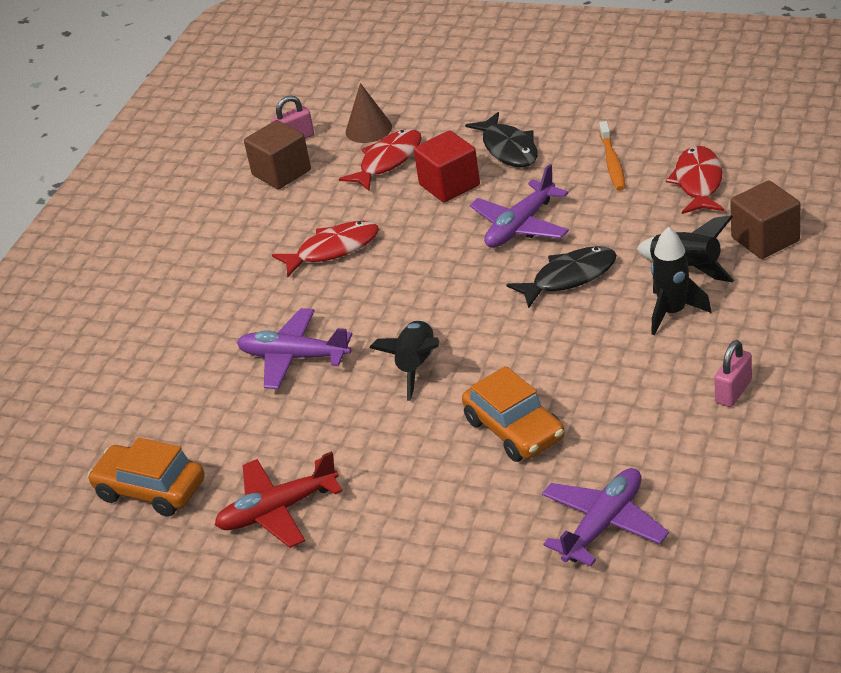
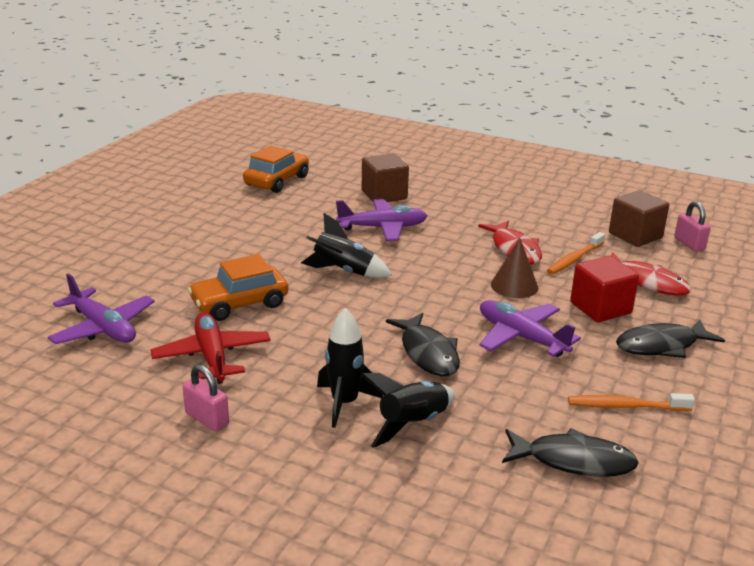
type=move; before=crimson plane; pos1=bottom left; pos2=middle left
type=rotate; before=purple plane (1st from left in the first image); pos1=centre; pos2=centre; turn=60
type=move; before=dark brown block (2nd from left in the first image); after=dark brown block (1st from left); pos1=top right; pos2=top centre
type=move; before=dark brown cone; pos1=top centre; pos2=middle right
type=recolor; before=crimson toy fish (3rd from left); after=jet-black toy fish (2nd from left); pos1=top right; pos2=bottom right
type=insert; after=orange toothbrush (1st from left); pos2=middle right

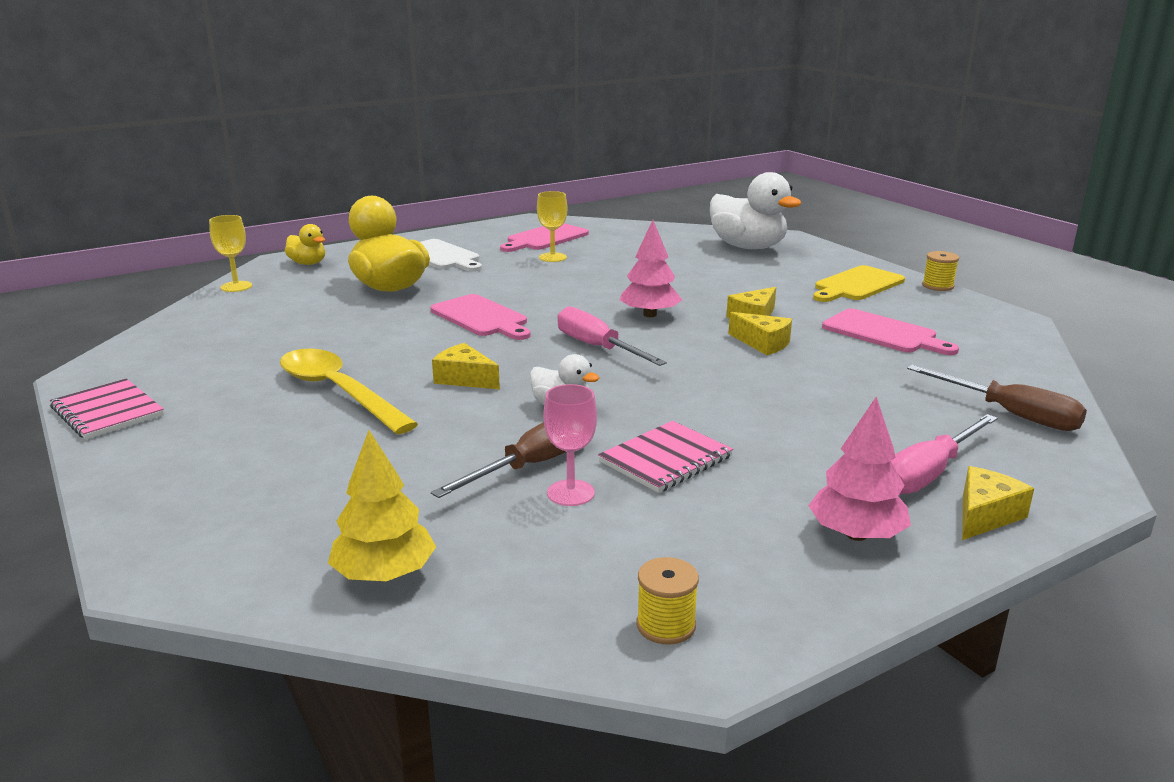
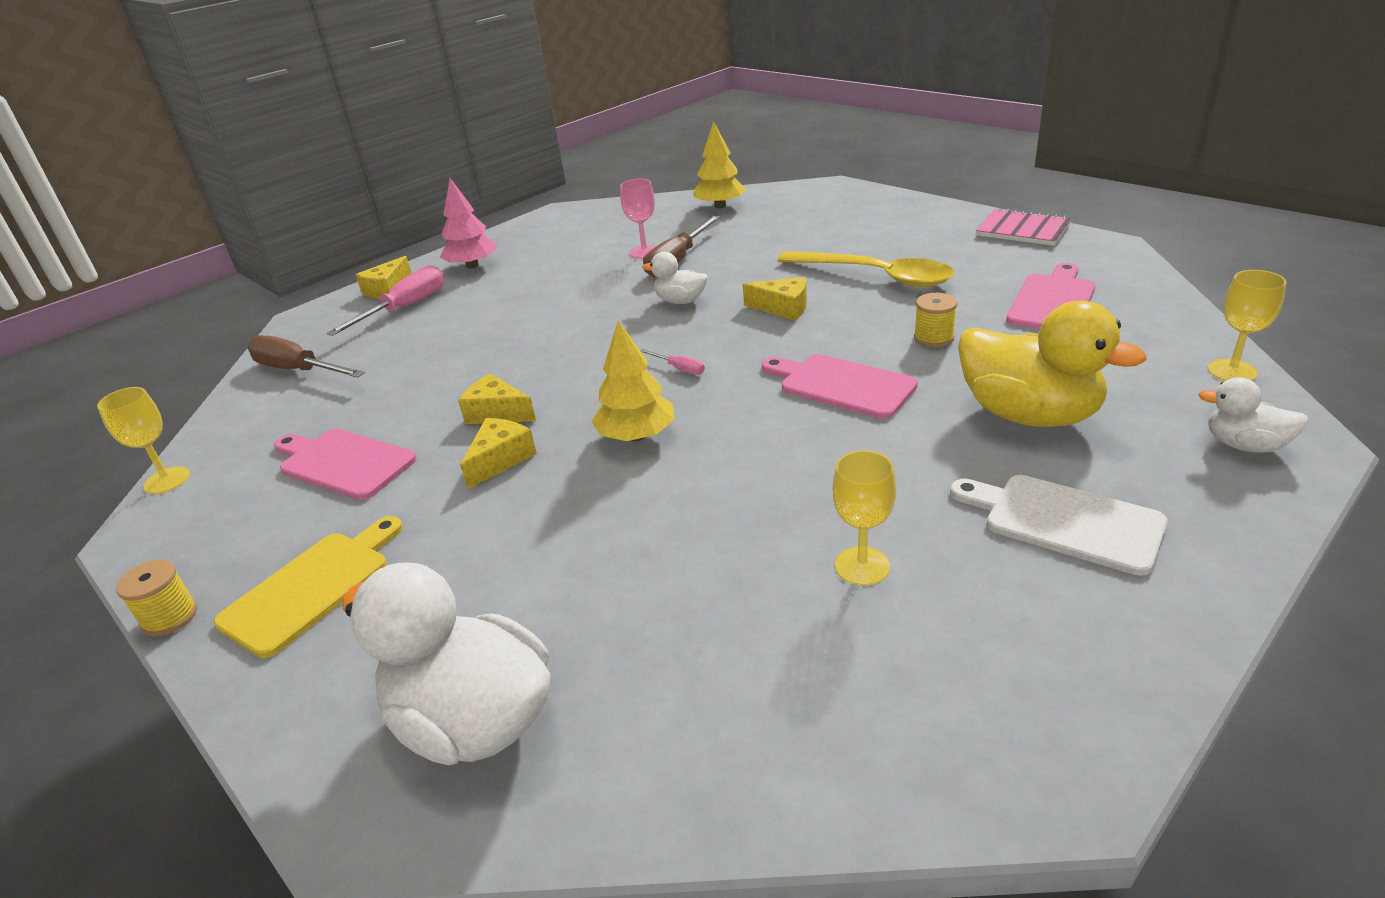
type=insert; after=yellow chalice (1st from left); pos2=middle left
type=recolor; before=rose-pink tree (1st from left); after=yellow tree (1st from left); pos1=centre; pos2=centre
type=resize; before=rose-pink flat screwdriver (1st from left in the first image); pos1=centre; pos2=centre; scale=0.47
type=move; before=yellow reel of thread (1st from left in the first image); after=yellow reel of thread (2nd from left); pos1=bottom centre; pos2=middle right
type=move; before=rose-pink bread board (2nd from left in the first image); after=rose-pink bread board (3rd from left); pos1=top centre; pos2=top right
type=recolor; before=yellow duck (1st from left); after=snow-white duck (3rd from left); pos1=top left; pos2=middle right
type=delete; before=rose-pink notepad (2nd from left); pos1=centre

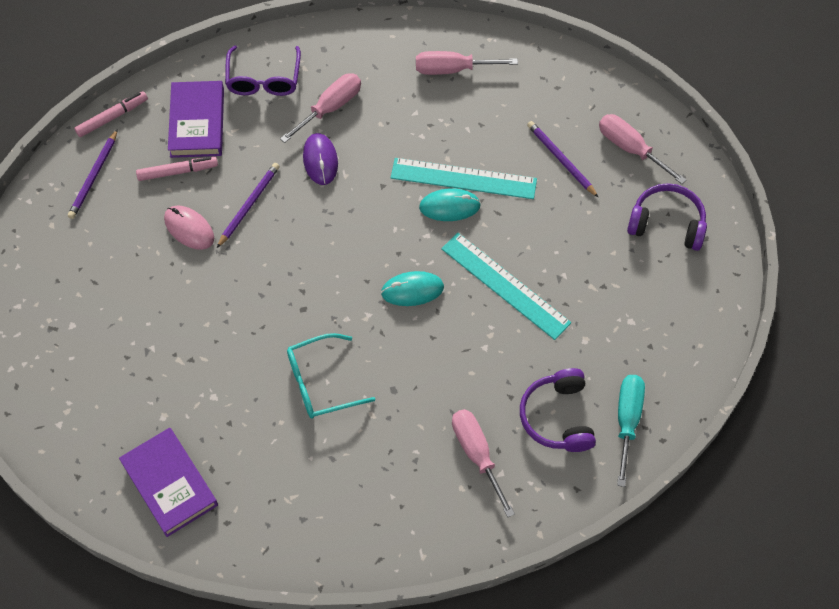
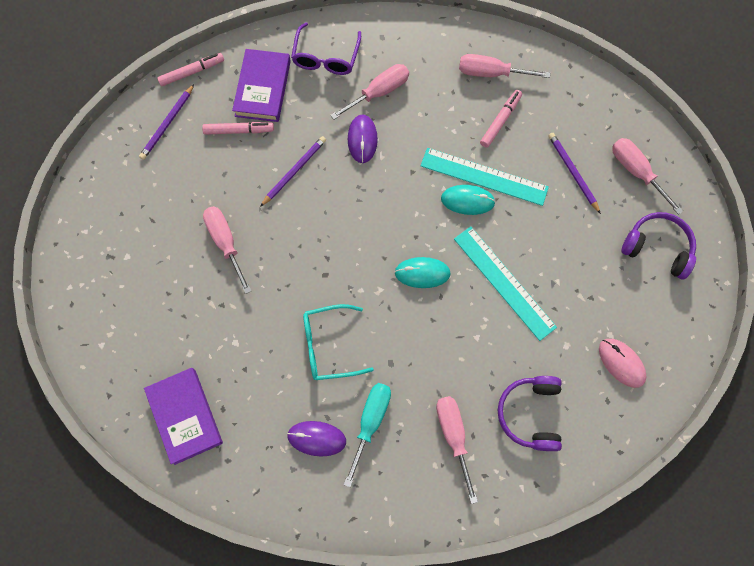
type=insert; after=rose-pink flat screwdriver (1st from left); pos2=middle left
type=insert; after=purple computer mouse (1st from left); pos2=bottom centre
type=move; before=aqua flat screwdriver; pos1=bottom right; pos2=bottom centre
type=insert; after=rose-pink felt pen (3rd from left); pos2=top centre
type=move; before=rose-pink computer mouse; pos1=middle left; pos2=middle right

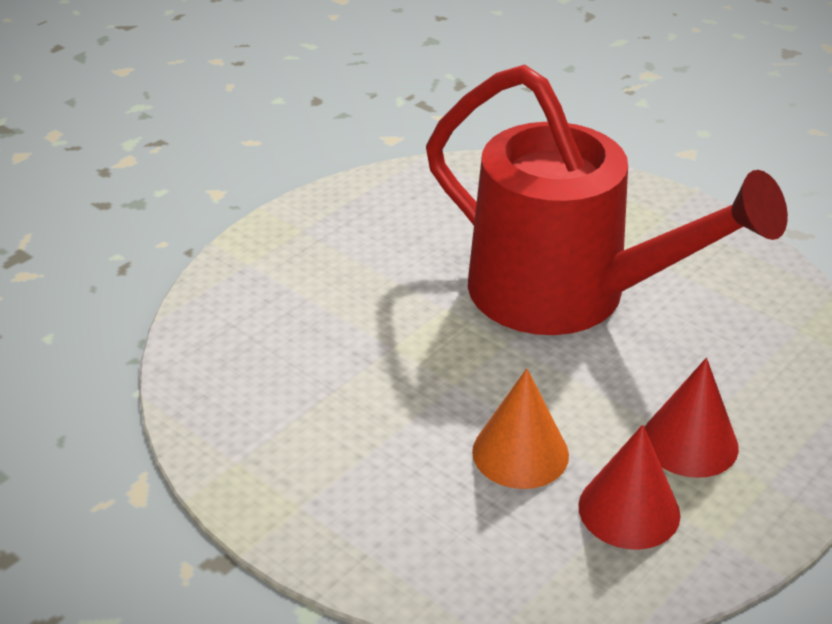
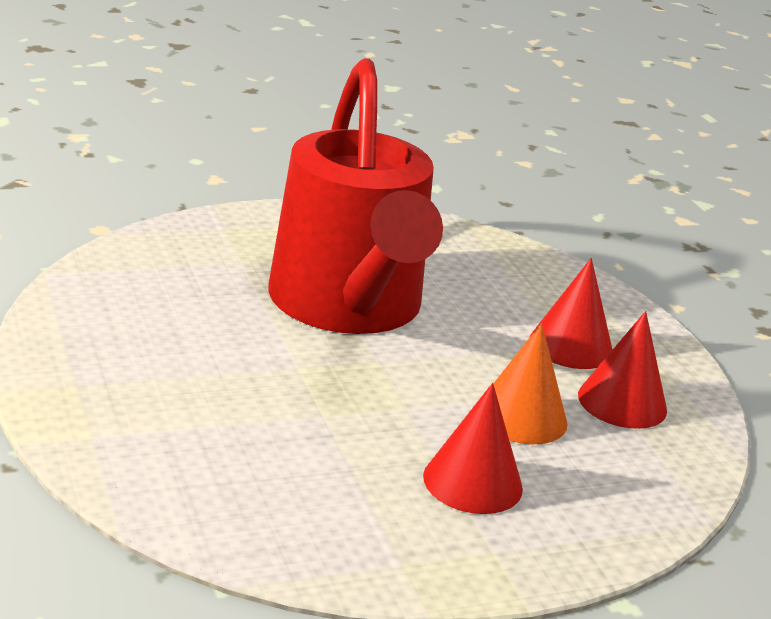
type=rotate; before=crimson watering can; pos1=top right; pos2=top centre; turn=105
type=insert; after=crimson cone (1st from left); pos2=bottom centre

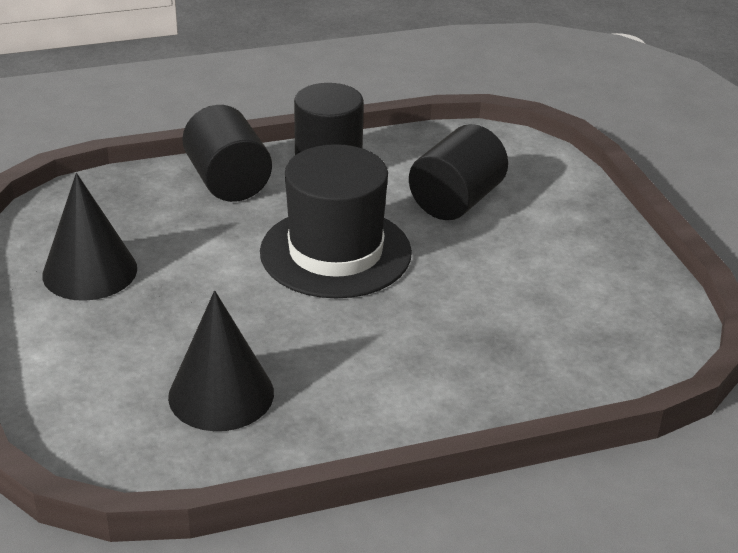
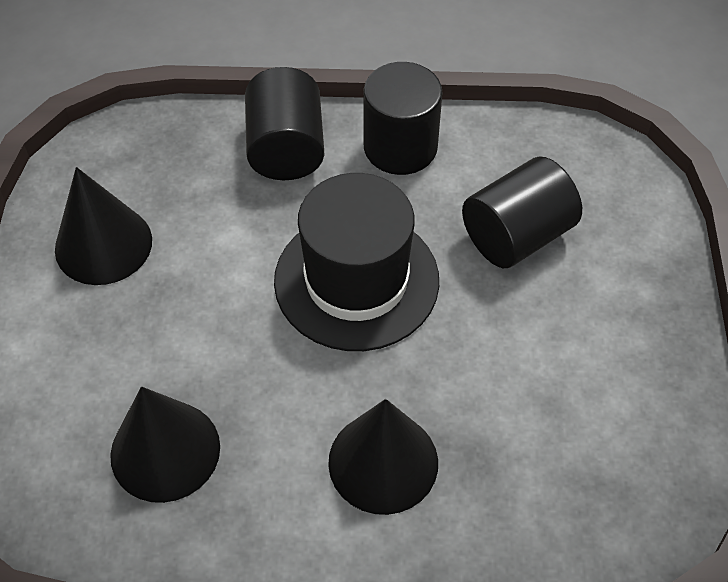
type=insert; after=jet-black cone (3rd from left); pos2=bottom centre

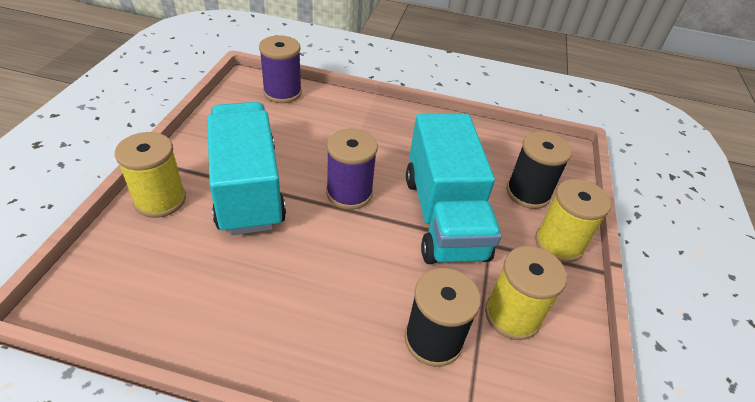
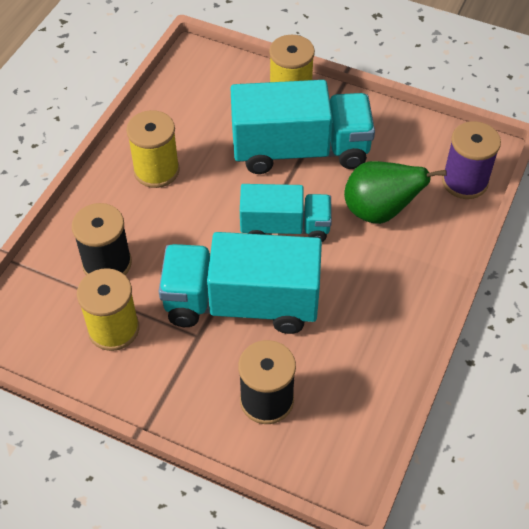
type=move; before=yellow reel of thread (3rd from left in the first image); after=yellow reel of thread (2nd from left); pos1=middle right; pos2=top left
type=replace; before=purple reel of thread (2nd from left); after=aqua toy truck (2nd from left); pos1=centre; pos2=centre
type=insert; after=emerald pear; pos2=middle right

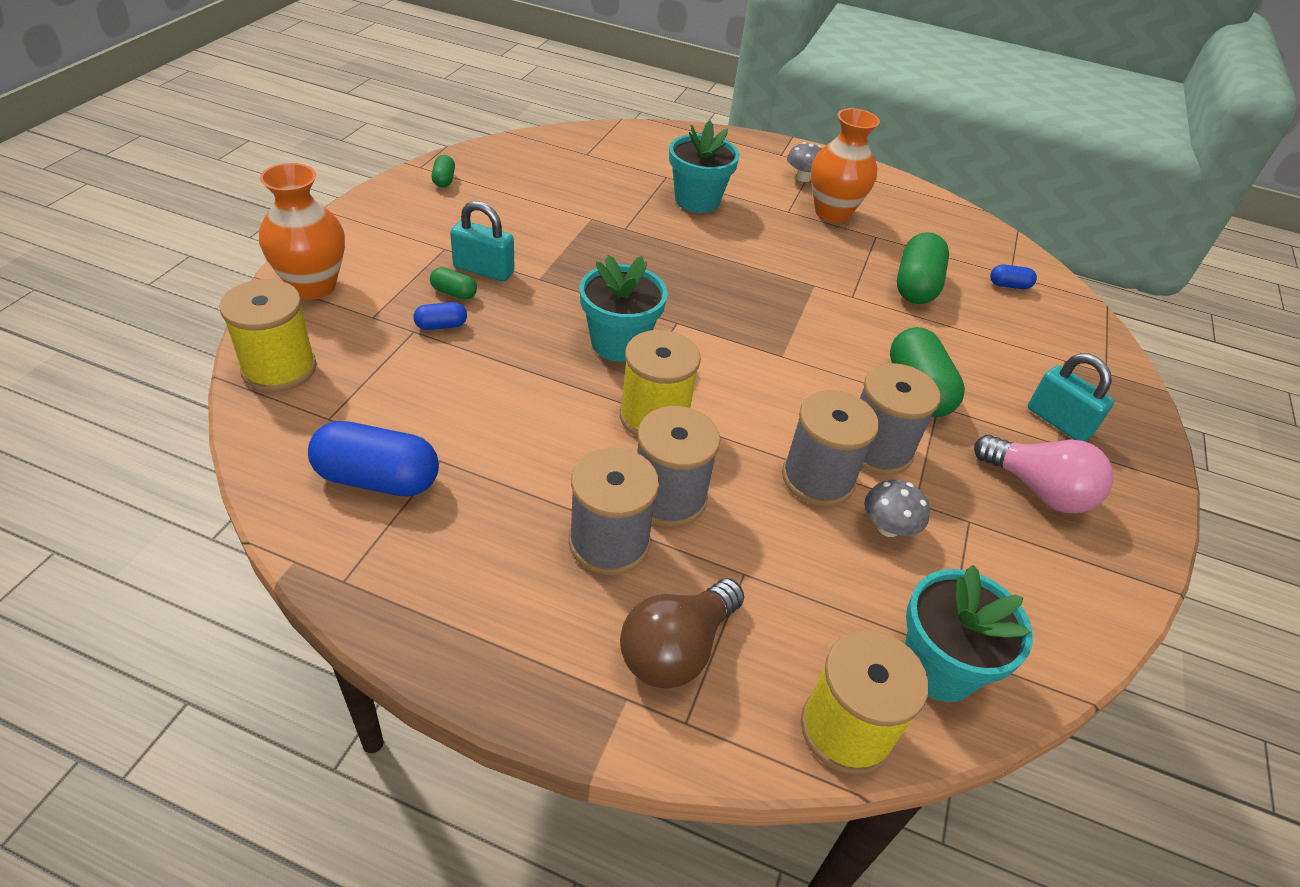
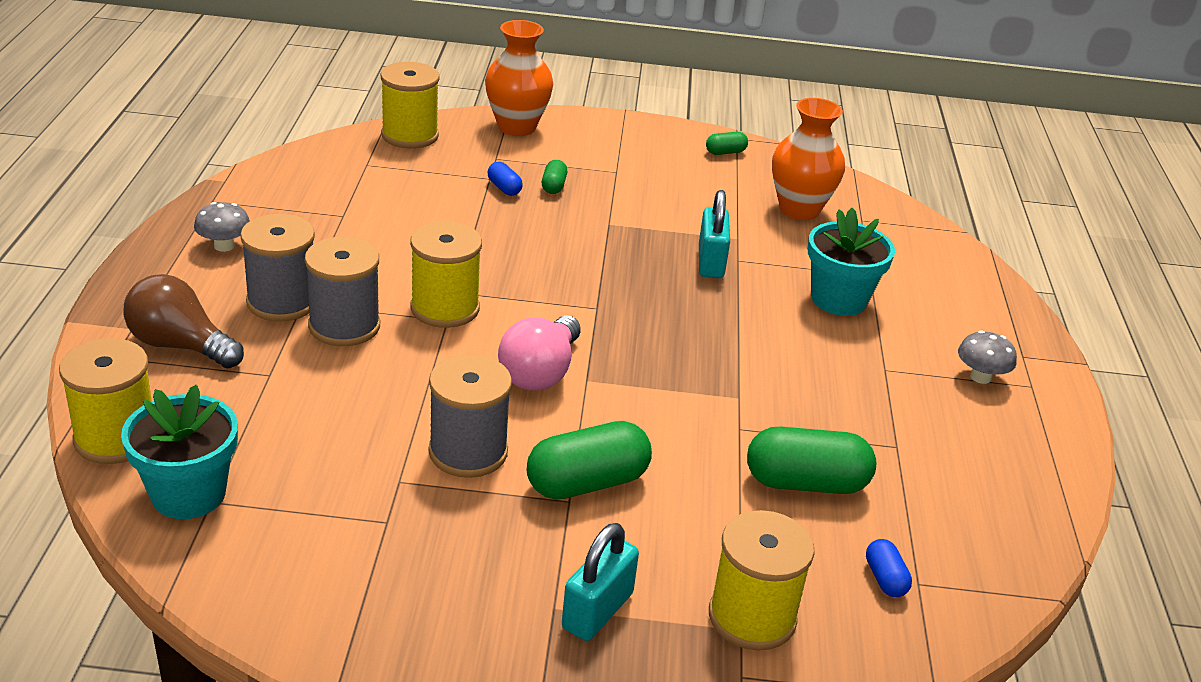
type=move; before=gray mushroom (2nd from left in the first image); after=gray mushroom (1st from left); pos1=middle right; pos2=top left
type=move; before=rose-pink light bulb; pos1=middle right; pos2=centre
type=move; before=aqua lock (1st from left in the first image); after=aqua lock (2nd from left); pos1=top centre; pos2=centre
type=insert; after=yellow reel of thread (4th from left); pos2=bottom centre
type=move; before=orange flower vase (2nd from left); pos1=top centre; pos2=top right
type=delete; before=cobalt pill shape (1st from left); pos1=middle left
type=delete; before=aqua plant pot (1st from left); pos1=centre
type=delete; before=gray reel of thread (3rd from left); pos1=centre

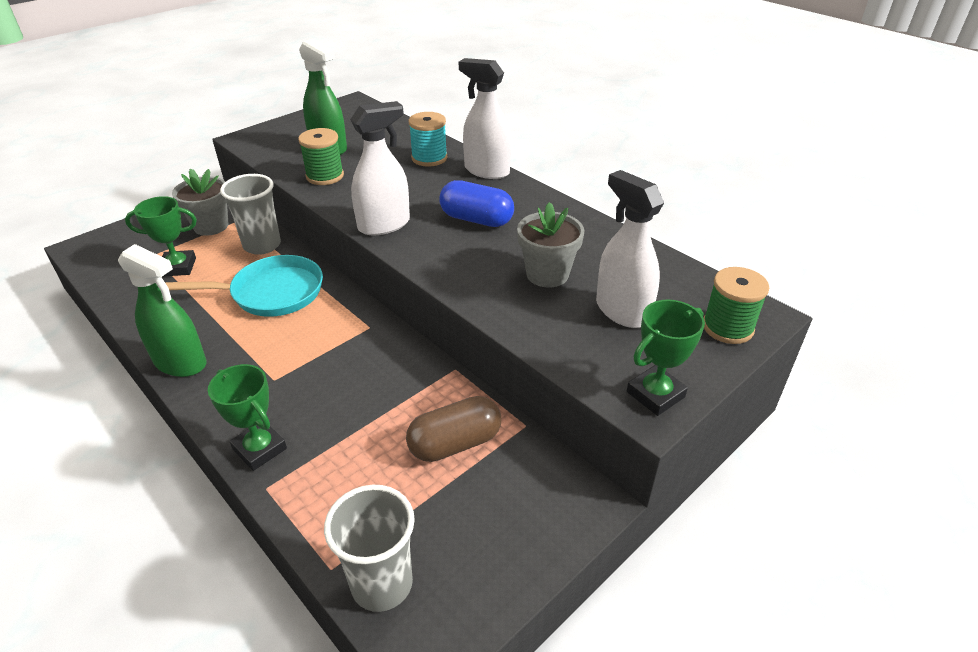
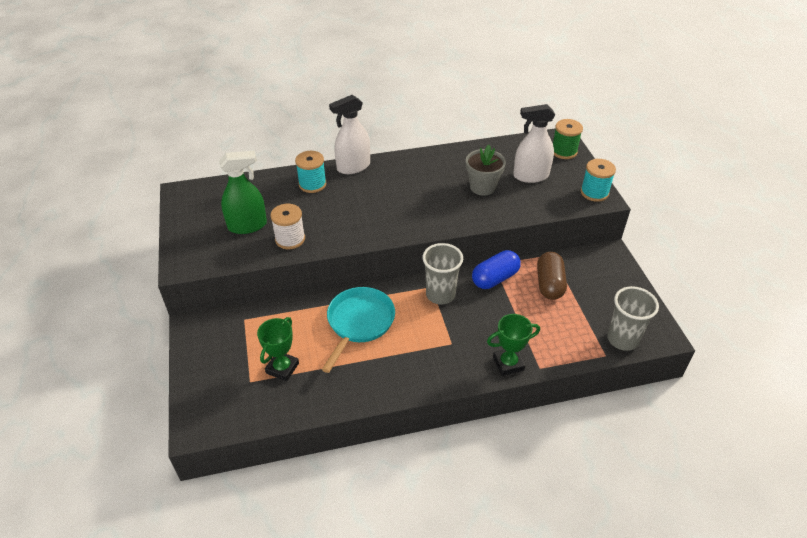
type=recolor; before=emerald reel of thread (1st from left); after=snow-white reel of thread; pos1=top left; pos2=centre
type=move; before=gray tumbler (1st from left); pos1=top left; pos2=centre
type=move; before=cobalt pill shape; pos1=top centre; pos2=centre
type=replace; before=emerald prize cup (3rd from left); after=aqua reel of thread (2nd from left); pos1=middle right; pos2=middle right
type=delete; before=emerald spray cleaner (1st from left); pos1=middle left
type=delete; before=gray plant pot (1st from left); pos1=top left
type=delete; before=snow-white spray cleaner (1st from left); pos1=top centre

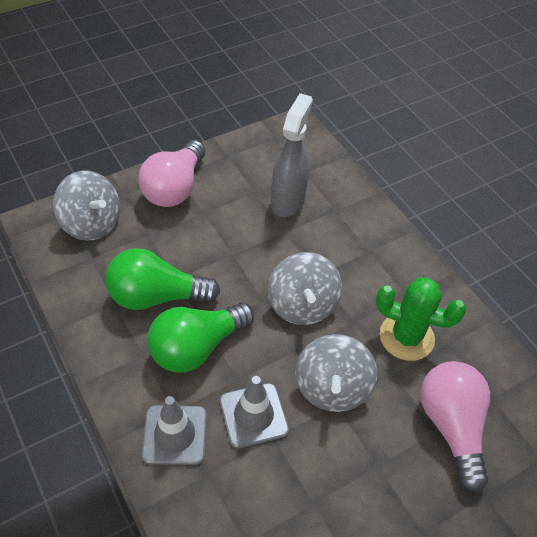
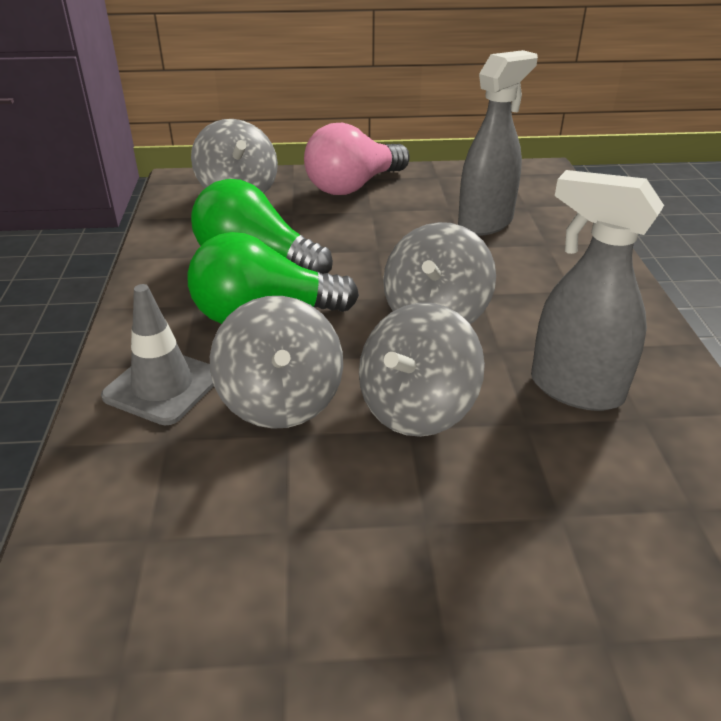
type=replace; before=gray safety cone (2nd from left); after=gray toy top (2nd from left); pos1=bottom centre; pos2=centre
type=replace; before=emerald cactus; after=gray spray cleaner (2nd from left); pos1=middle right; pos2=middle right
type=delete; before=rose-pink light bulb (2nd from left); pos1=bottom right

